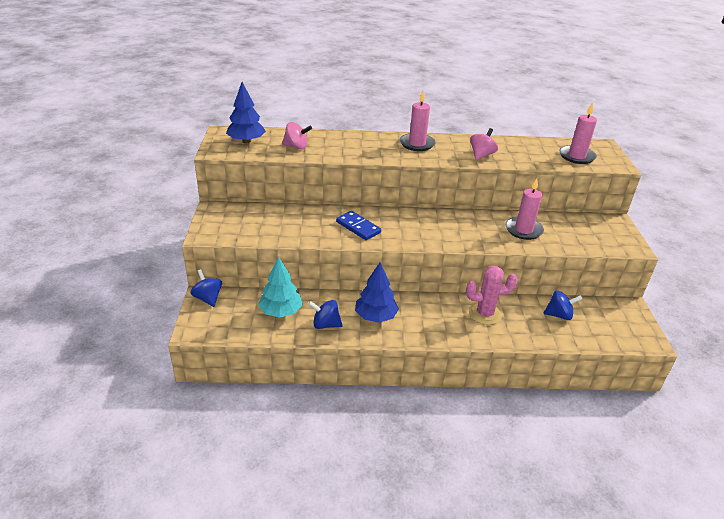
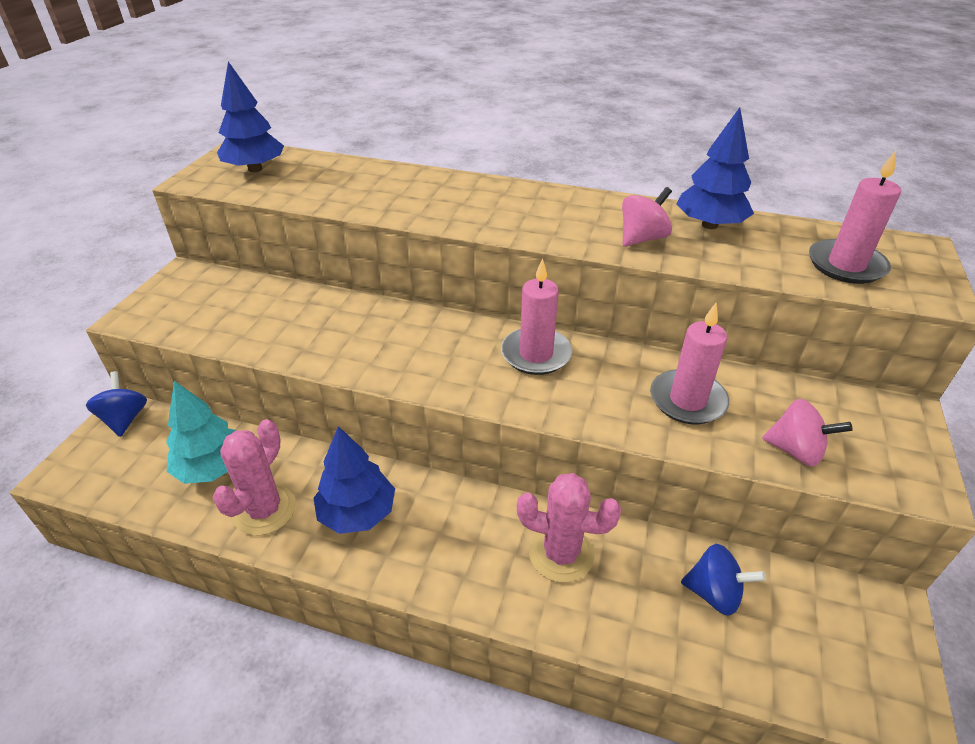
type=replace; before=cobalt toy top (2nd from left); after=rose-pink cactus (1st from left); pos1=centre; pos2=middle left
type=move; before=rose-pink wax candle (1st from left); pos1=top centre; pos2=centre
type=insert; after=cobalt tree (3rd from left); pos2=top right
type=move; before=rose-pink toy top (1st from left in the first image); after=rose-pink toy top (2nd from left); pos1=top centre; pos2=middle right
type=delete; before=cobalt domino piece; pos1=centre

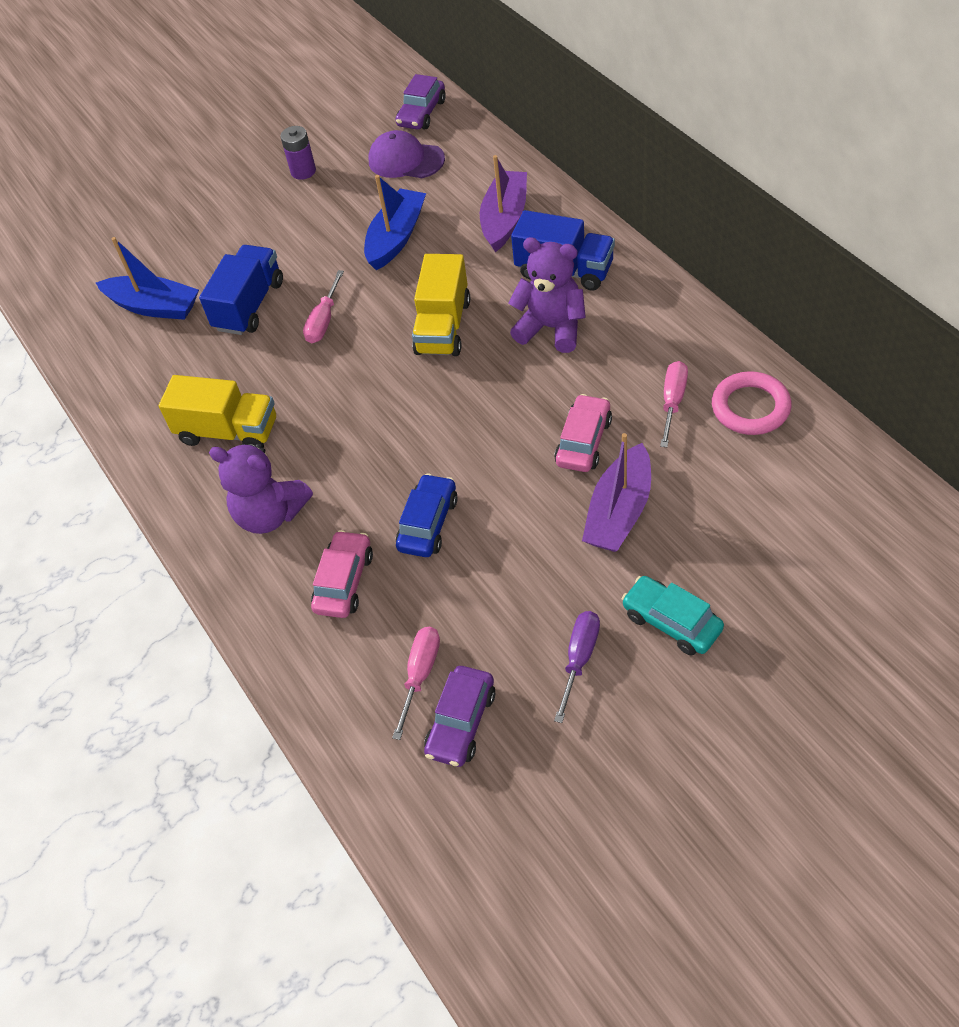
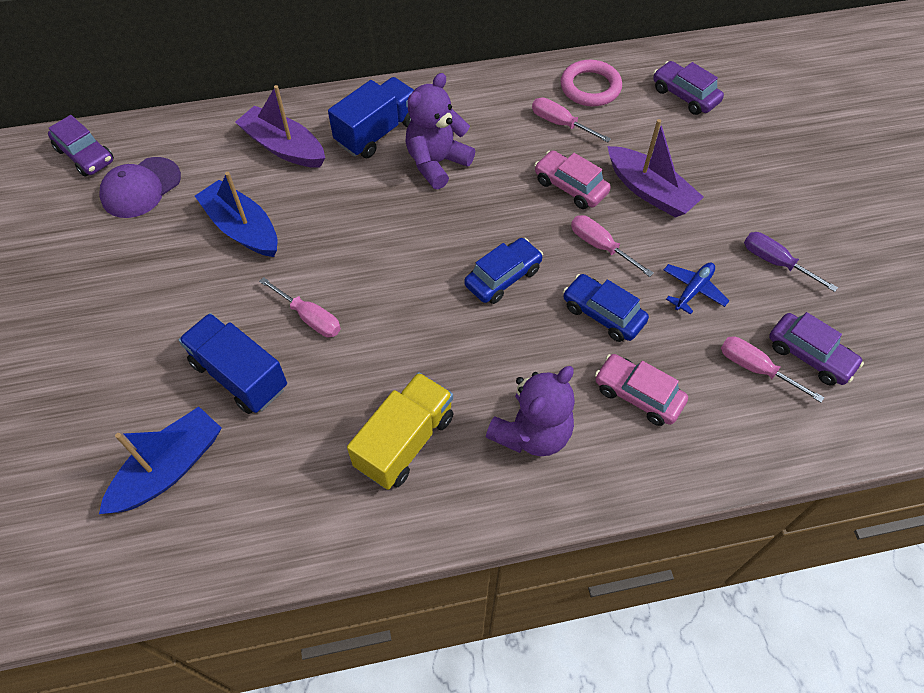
type=insert; after=cobalt toy car (1st from left); pos2=centre
type=insert; after=rose-pink flat screwdriver (3rd from left); pos2=centre
type=insert; after=purple toy car (2nd from left); pos2=top right
type=insert; after=cobalt plane; pos2=middle right
type=delete; before=purple AA battery; pos1=top left
type=delete; before=yellow toy truck (2nd from left); pos1=top centre
type=delete; before=aqua toy car; pos1=middle right

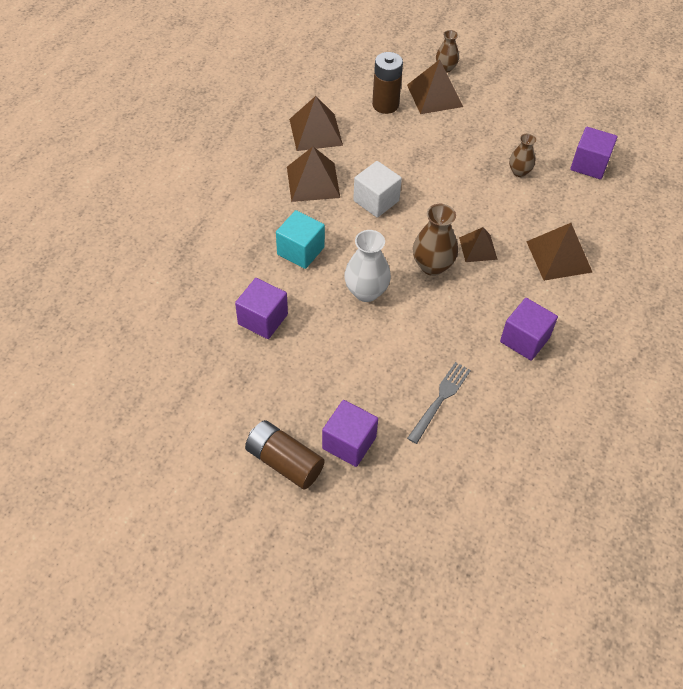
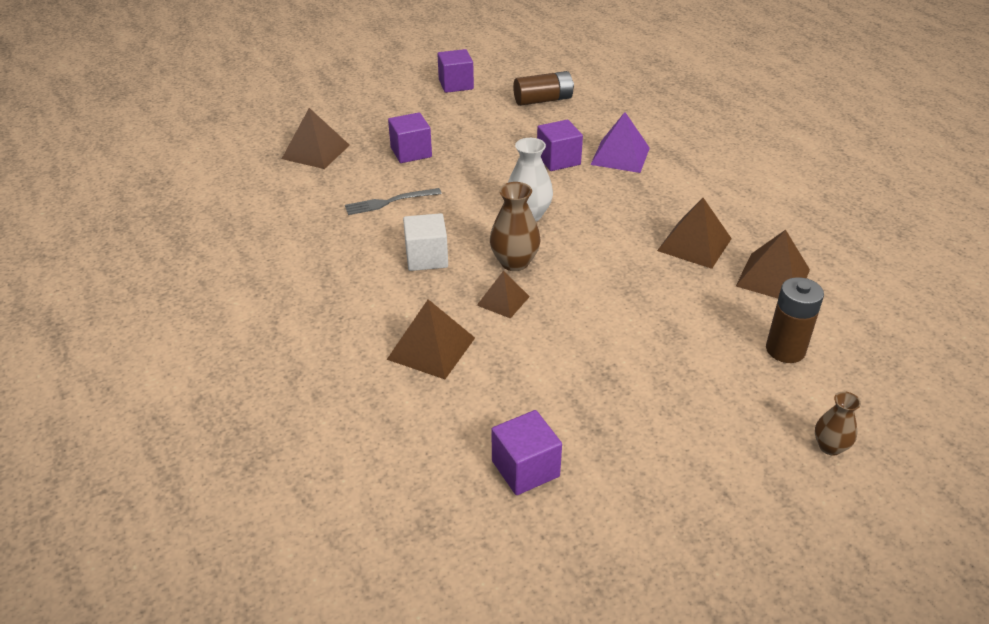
type=move; before=dark brown pyramid (3rd from left in the first image); after=dark brown pyramid (1st from left); pos1=top centre; pos2=top left
type=rotate; before=gray fork; pos1=centre; pos2=top centre; turn=90
type=move; before=snow-white block; pos1=top centre; pos2=centre
type=move; before=purple block (3rd from left in the first image); after=purple block (2nd from left); pos1=middle right; pos2=top centre
type=move; before=dark brown AA battery (1st from left); pos1=centre; pos2=top centre
type=insert; after=purple pyramid; pos2=top centre
type=delete; before=aqua block; pos1=centre
type=delete; before=dark brown flower vase (3rd from left); pos1=top right

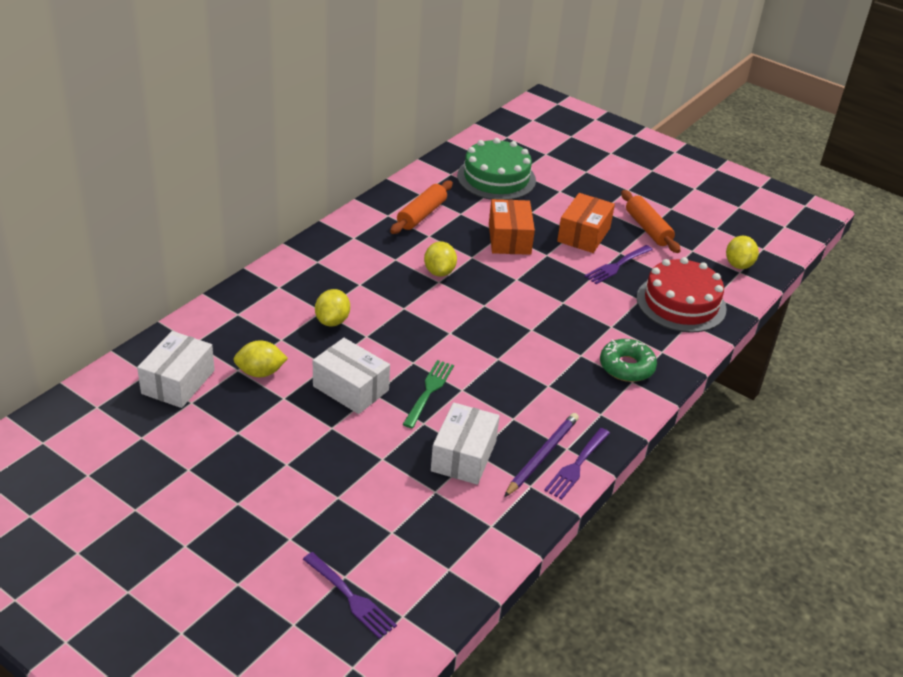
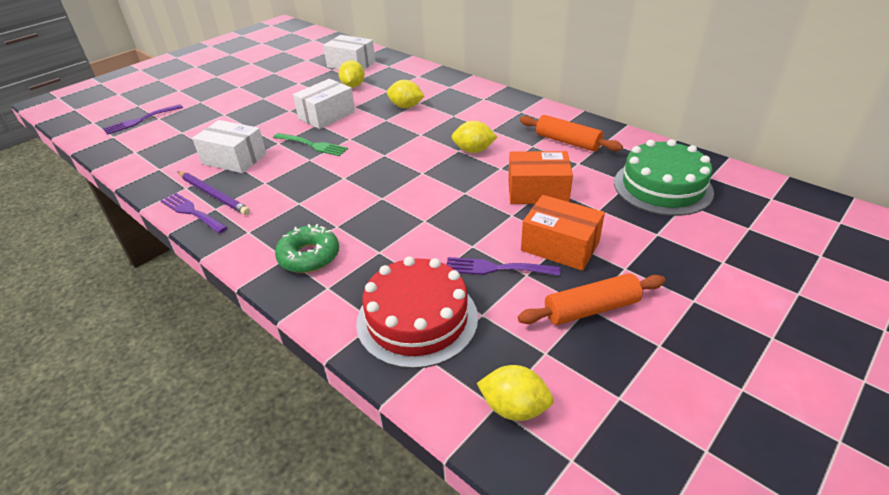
type=rotate; before=purple fork (3rd from left); pos1=middle right; pos2=centre; turn=-45

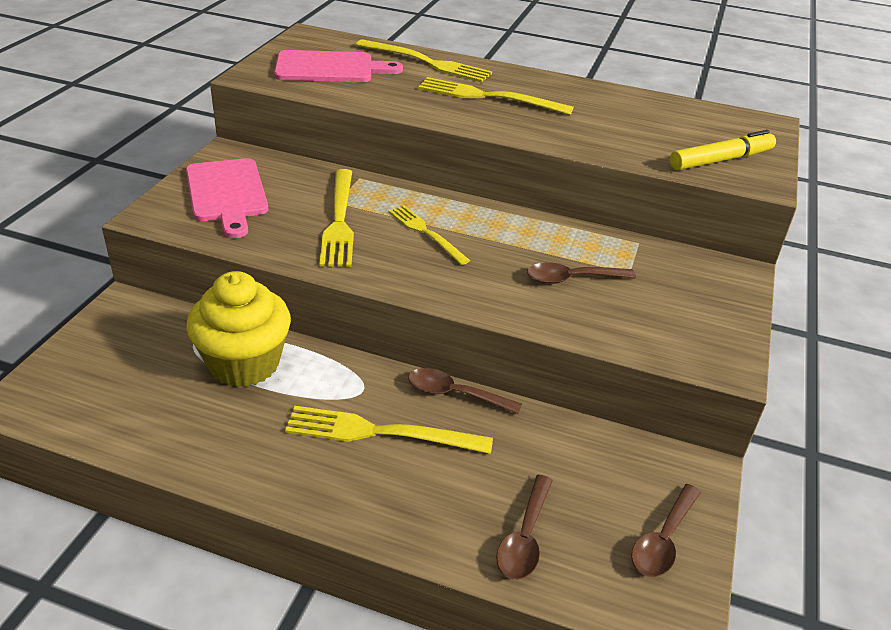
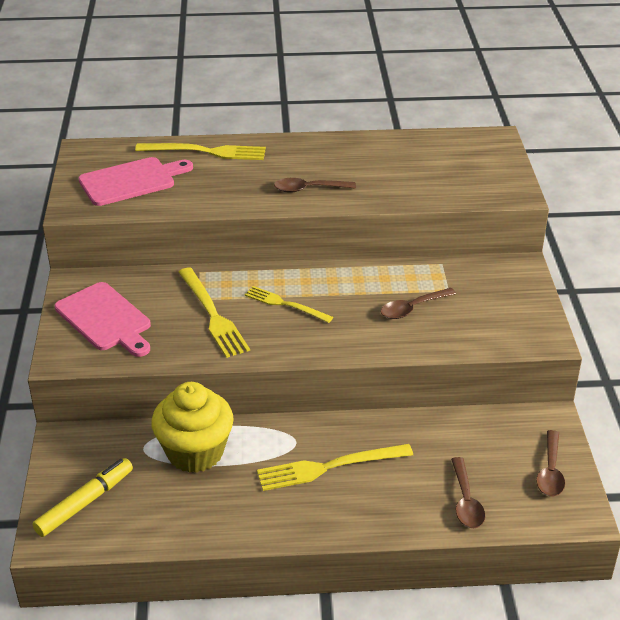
type=move; before=yellow felt pen; pos1=top right; pos2=bottom left
type=move; before=dark brown teaspoon (1st from left); pos1=centre; pos2=top centre
type=delete; before=yellow fork (5th from left); pos1=top centre

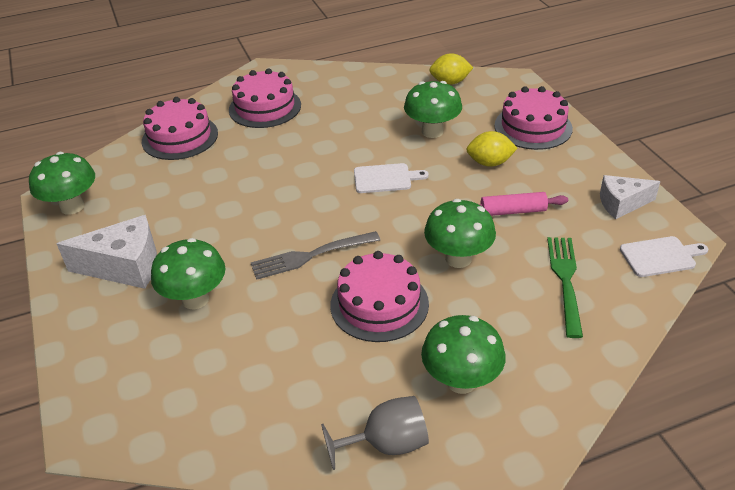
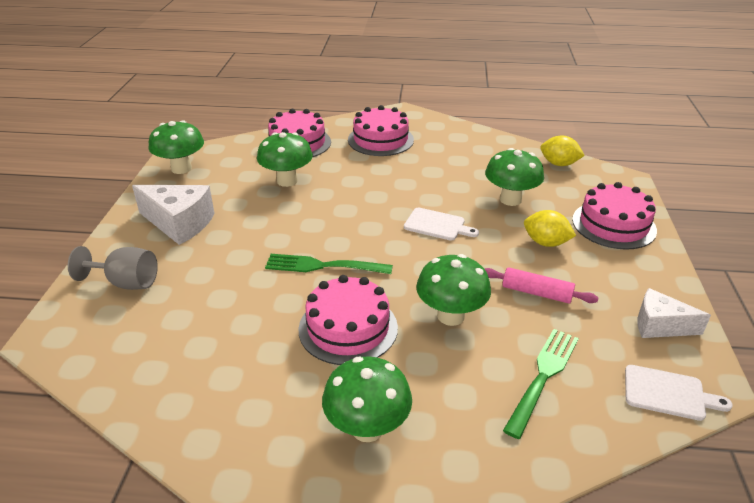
type=move; before=gray chalice; pos1=bottom centre; pos2=middle left
type=move; before=emerald mushroom (2nd from left); pos1=middle left; pos2=top centre
type=recolor; before=gray fork; after=emerald fork (1st from left); pos1=centre; pos2=centre

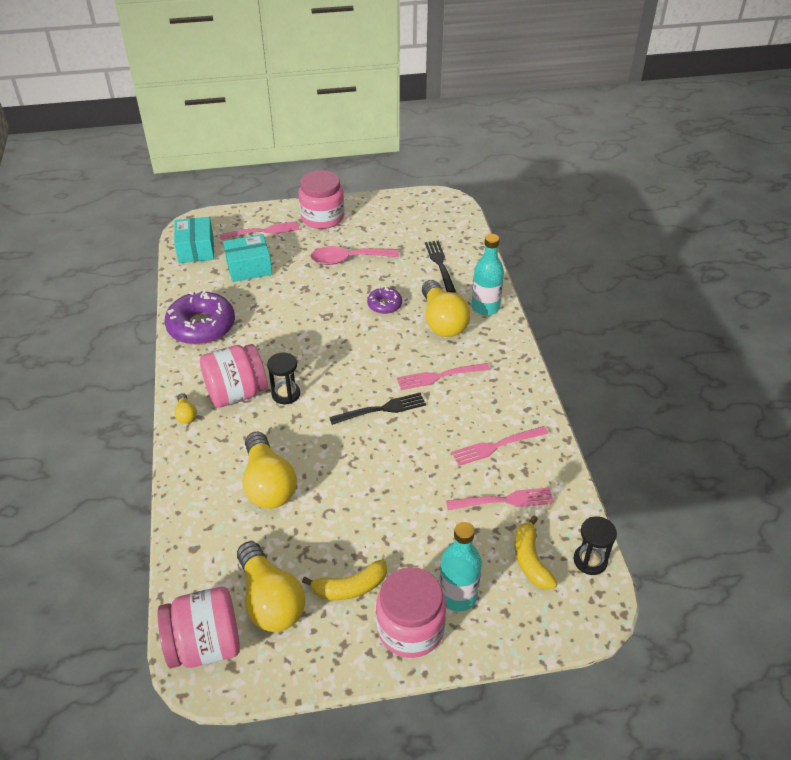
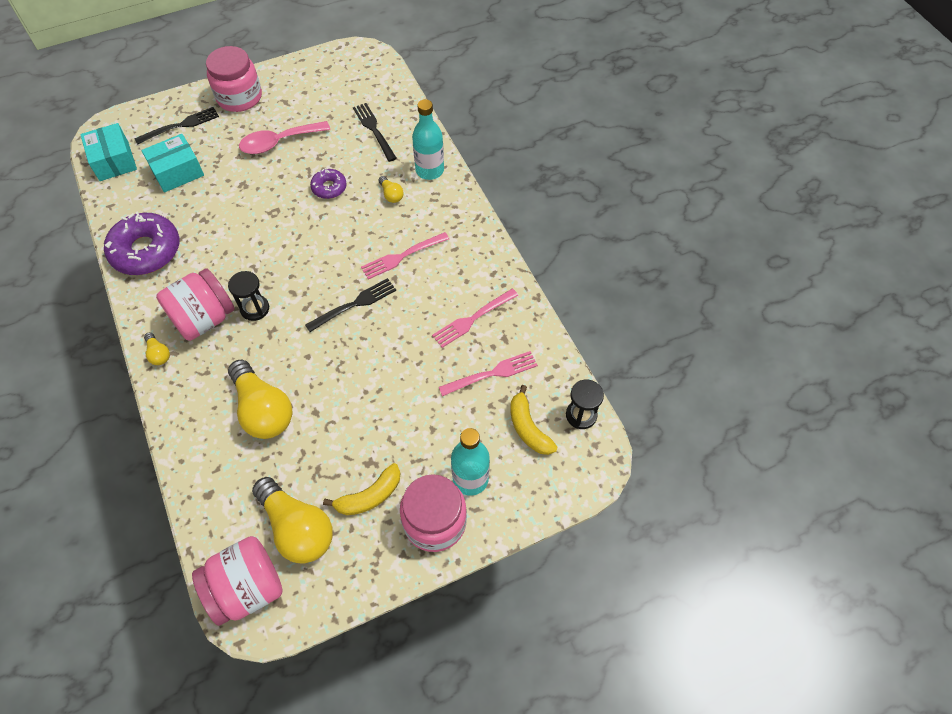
type=recolor; before=rose-pink fork (1st from left); after=jet-black fork (1st from left); pos1=top left; pos2=top left
type=resize; before=yellow light bulb (4th from left); pos1=centre; pos2=top centre; scale=0.45

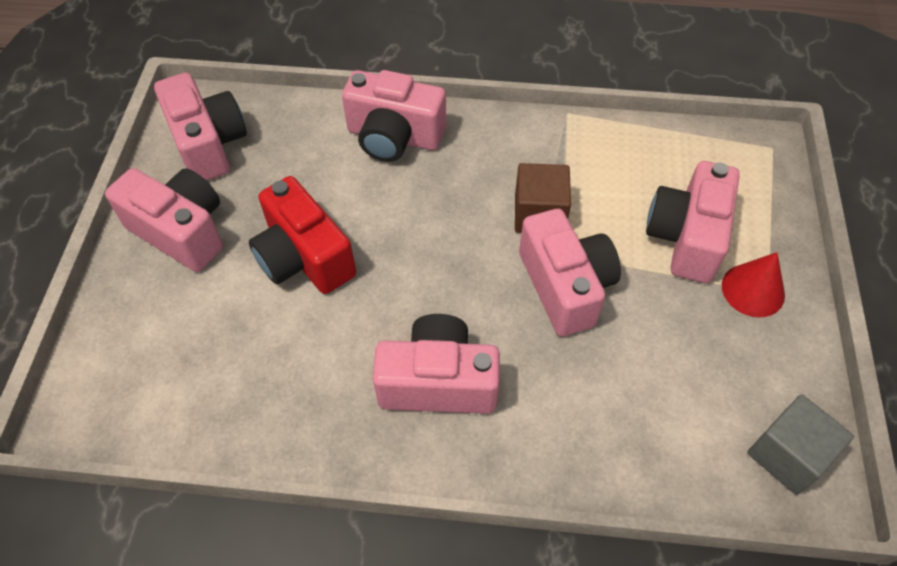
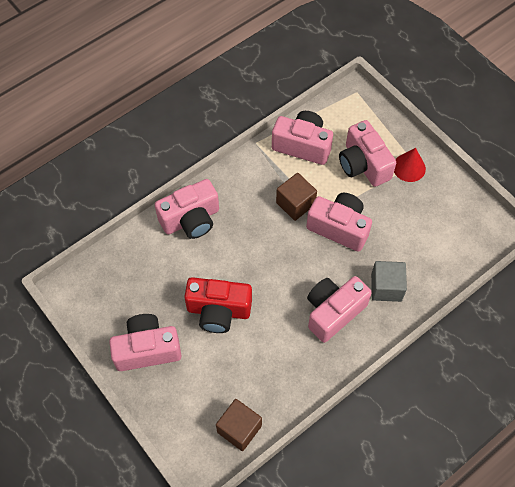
type=insert; after=dark brown block (1st from left); pos2=bottom centre
type=move; before=rose-pink photo camera (2nd from left in the first image); after=rose-pink photo camera (3rd from left); pos1=top left; pos2=top centre
type=move; before=gray block; pos1=bottom right; pos2=middle right

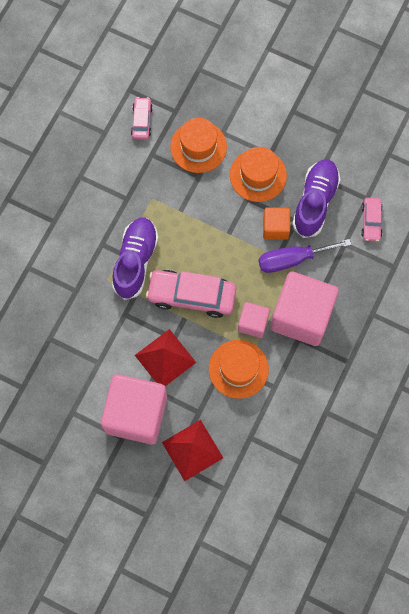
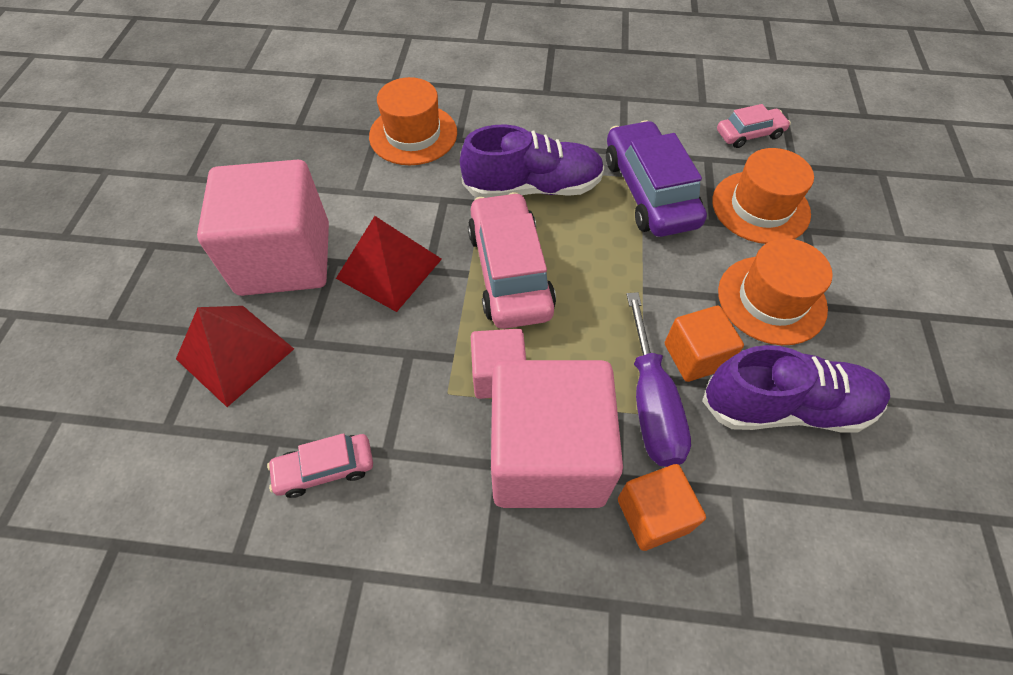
type=move; before=rose-pink toy car (3rd from left in the first image); after=rose-pink toy car (1st from left); pos1=middle right; pos2=bottom left
type=move; before=orange tall hat (2nd from left in the first image); after=orange tall hat (1st from left); pos1=centre; pos2=top centre
type=insert; after=purple toy car; pos2=top centre
type=insert; after=orange block (1st from left); pos2=bottom centre
type=rotate; before=purple flat screwdriver; pos1=middle right; pos2=centre; turn=-150

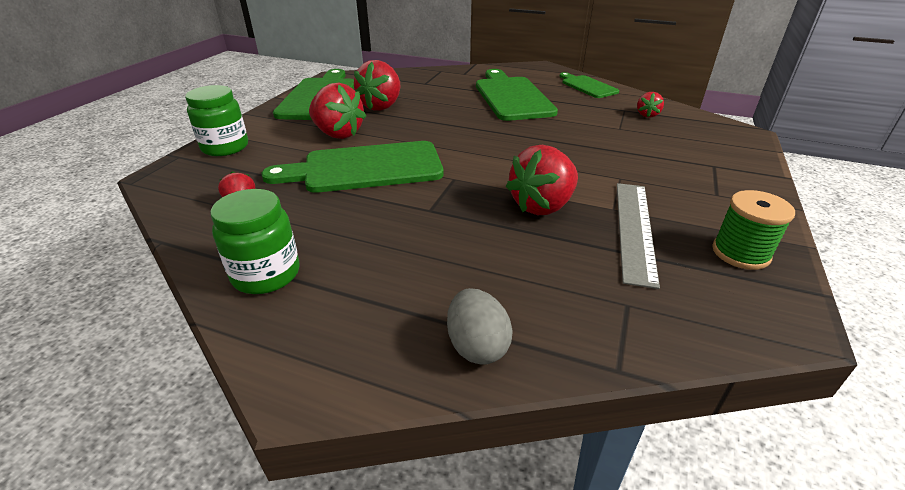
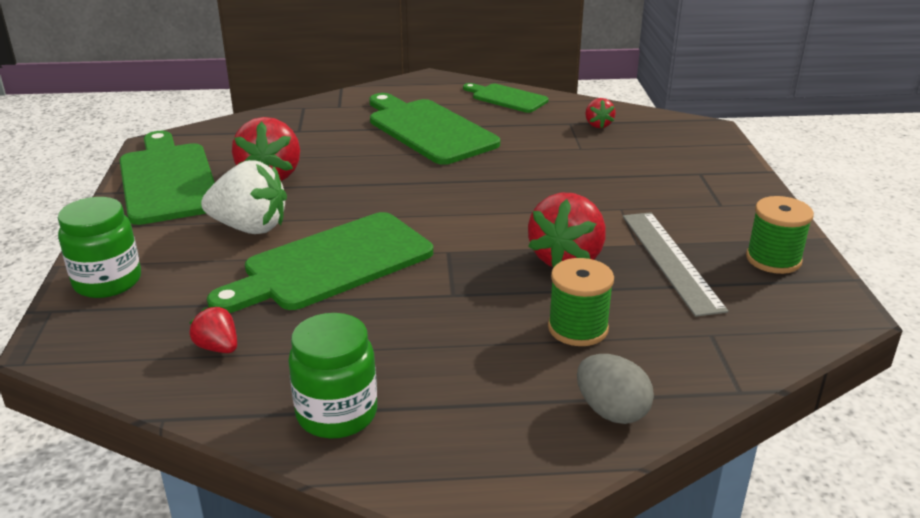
type=recolor; before=crimson strawberry (2nd from left); after=snow-white strawberry; pos1=top centre; pos2=middle left
type=insert; after=emerald reel of thread (1st from left); pos2=centre

